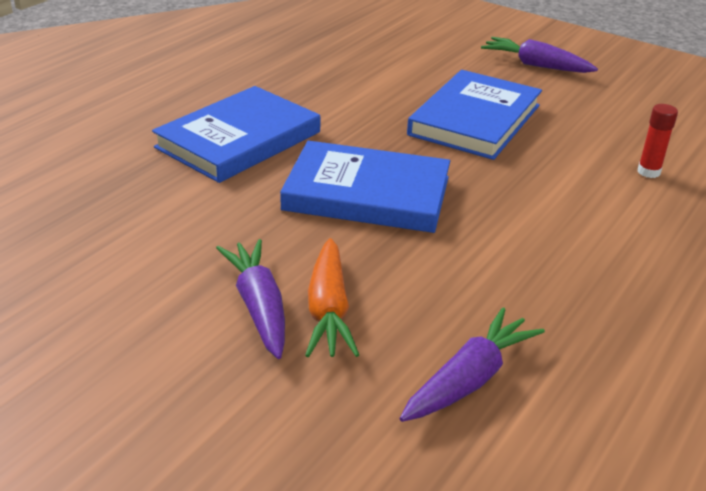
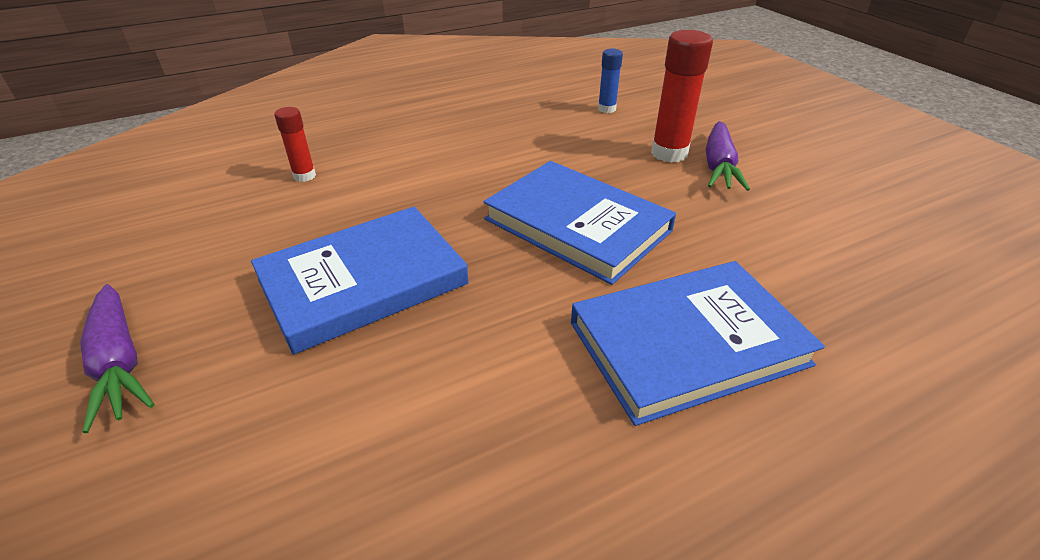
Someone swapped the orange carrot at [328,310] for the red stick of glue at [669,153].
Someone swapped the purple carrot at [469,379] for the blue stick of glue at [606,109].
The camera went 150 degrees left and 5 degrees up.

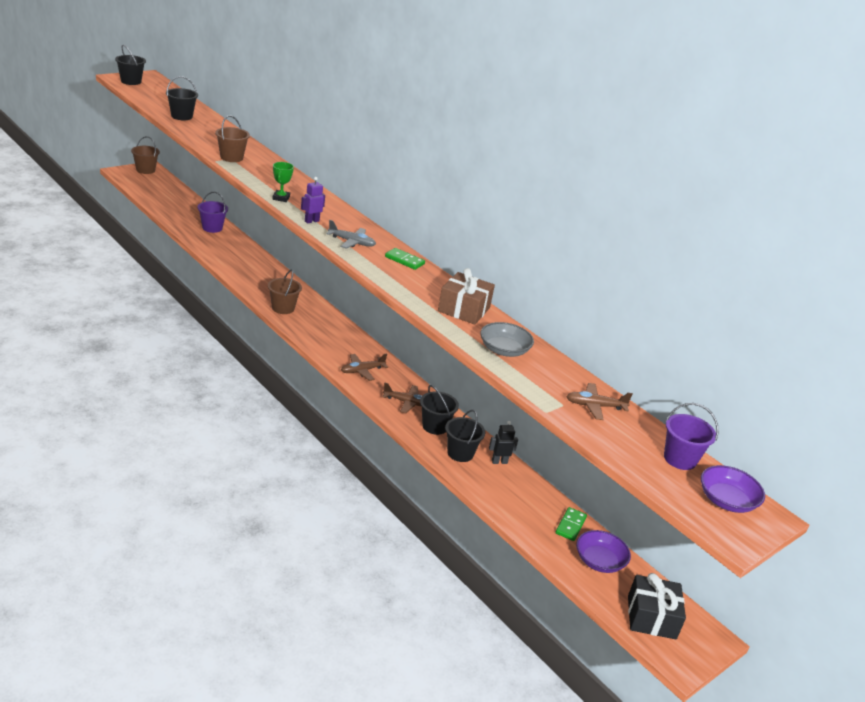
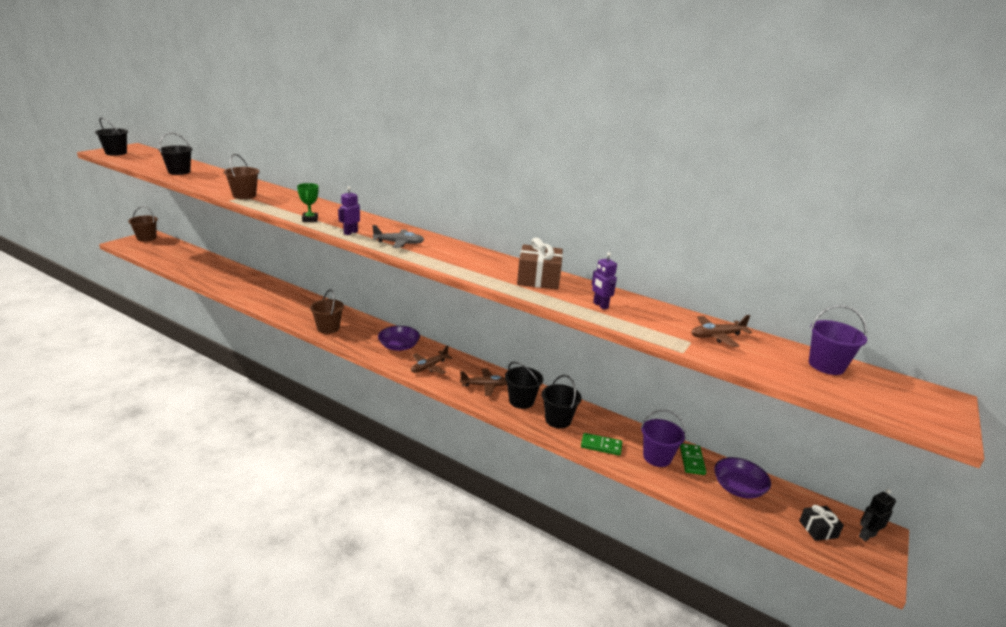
Someone carried the purple bucket from [212,228] to [657,457].
Someone carried the green domino piece from [404,260] to [601,446].
Someone swapped the gray bowl at [504,350] for the purple robot at [600,305].
Someone carried the jet-black robot from [499,462] to [866,535].
Someone scaled the jet-black present at [651,617] by 0.57.
Someone carried the purple bowl from [726,500] to [399,346].
The camera went 15 degrees left and 5 degrees down.

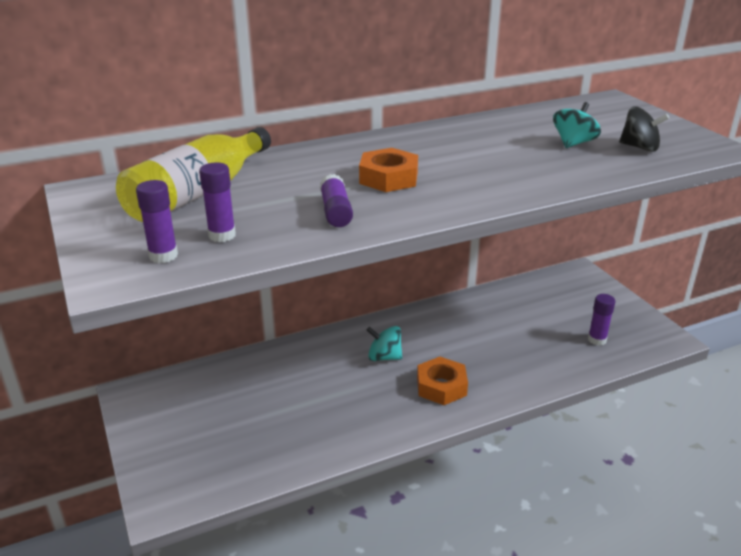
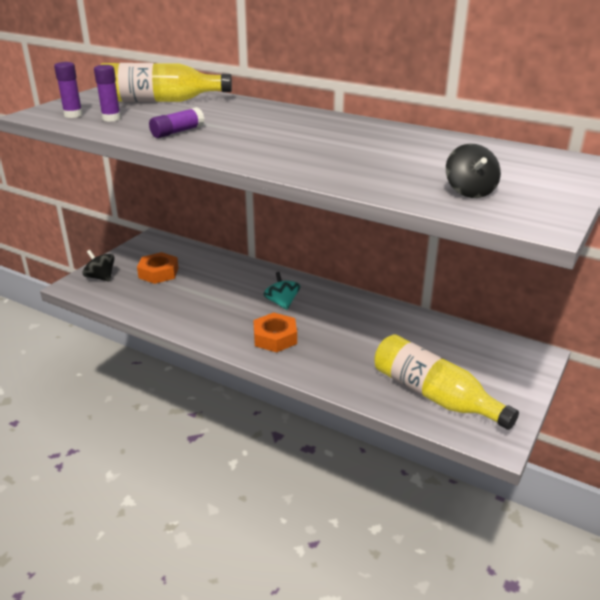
Someone carried the orange hex nut from [388,178] to [158,273].
Someone took away the teal toy top at [573,143].
Someone swapped the purple stick of glue at [597,340] for the golden bottle at [434,395].
Someone put down the jet-black toy top at [101,277].
The camera went 55 degrees right and 0 degrees up.

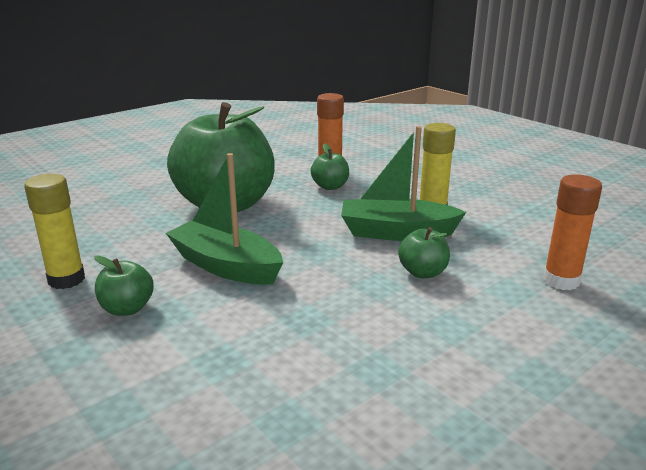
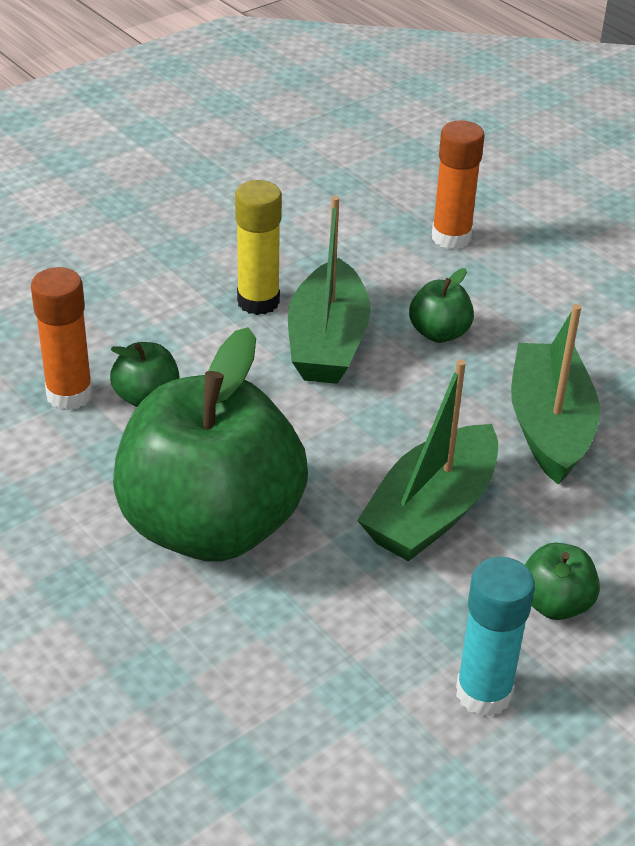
Someone repainted the golden stick of glue at [66,279], which became the teal stick of glue at [483,693].
Someone put down the green sailboat at [549,426].
The camera went 90 degrees left and 15 degrees up.

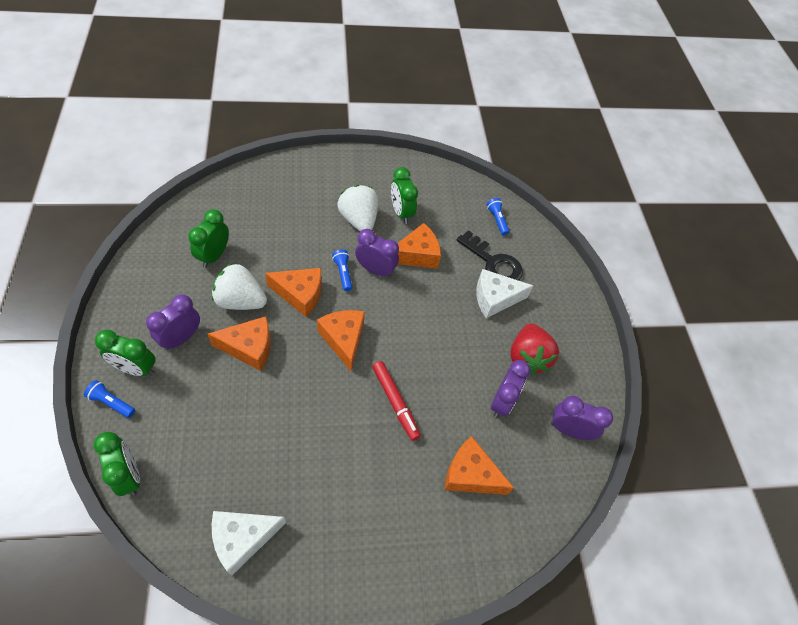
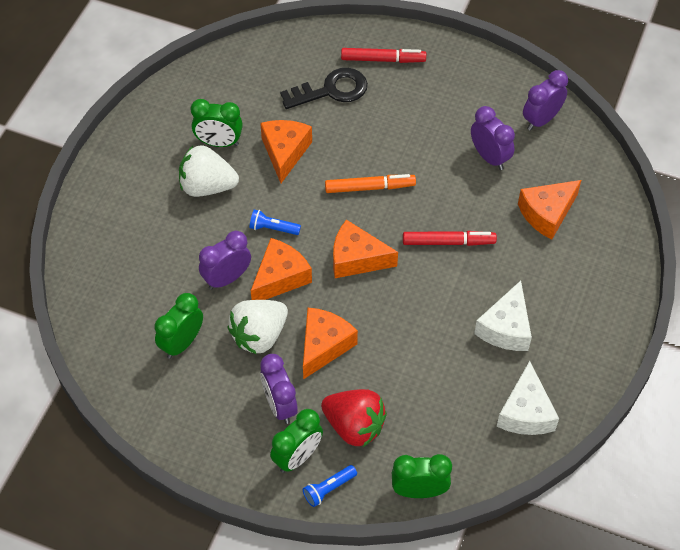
Someone rotated the green bedside clock at [214,256] by 75 degrees clockwise.
Someone carried the purple bedside clock from [375,270] to [227,278].
Someone carried the white piece of cheese from [495,298] to [506,328].
Someone took away the blue flashlight at [497,220].
Someone carried the red strawberry from [527,357] to [354,426].
Someone put down the orange felt pen at [370,187].
Someone put down the red felt pen at [383,59].
The camera went 55 degrees left and 0 degrees up.

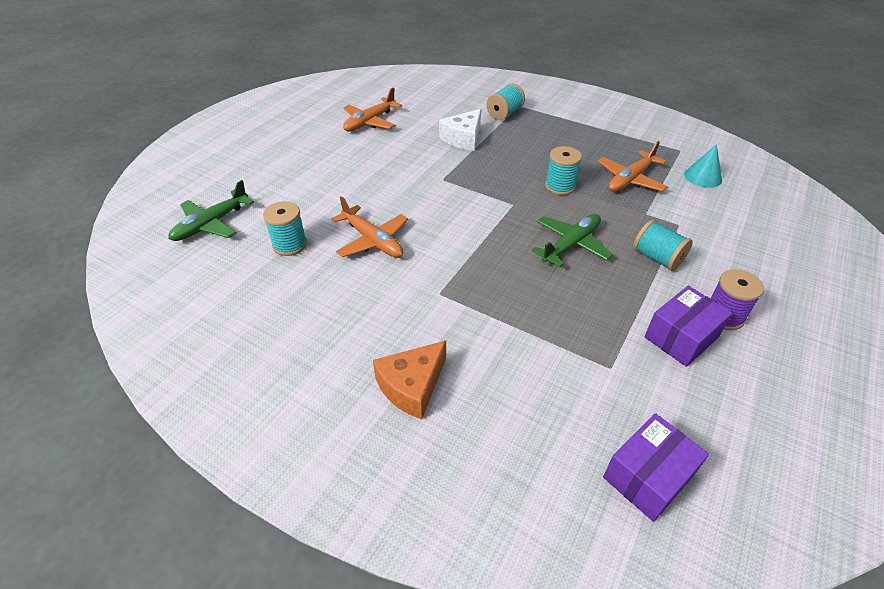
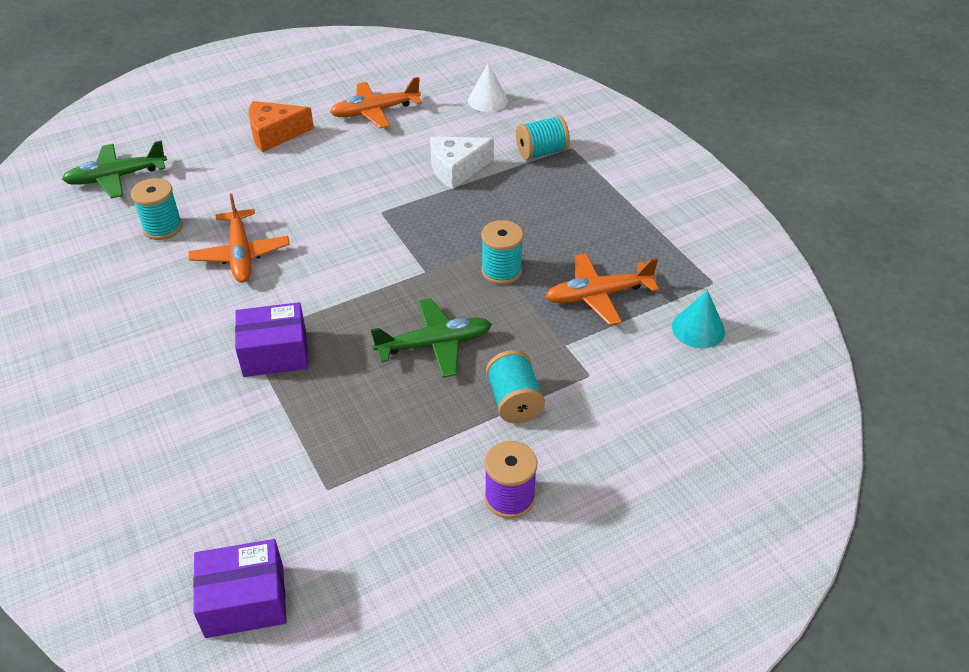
Someone carried the orange piece of cheese from [412,386] to [275,134].
Someone carried the purple parcel from [681,337] to [275,353].
Someone put down the white cone shape at [487,100].
The camera went 30 degrees right and 0 degrees up.

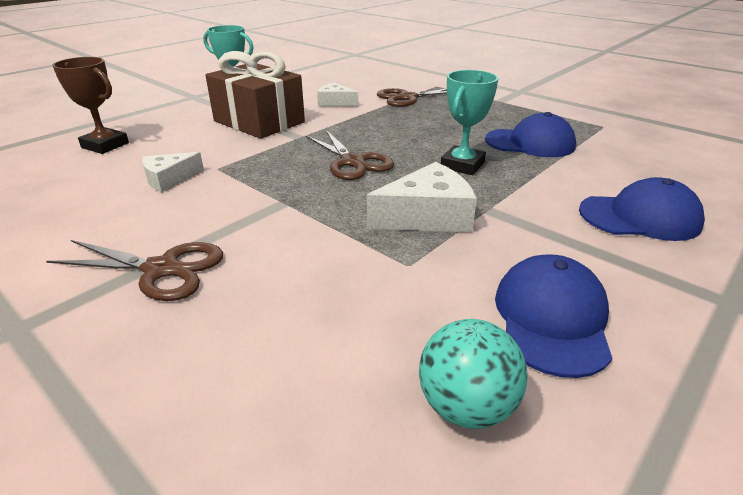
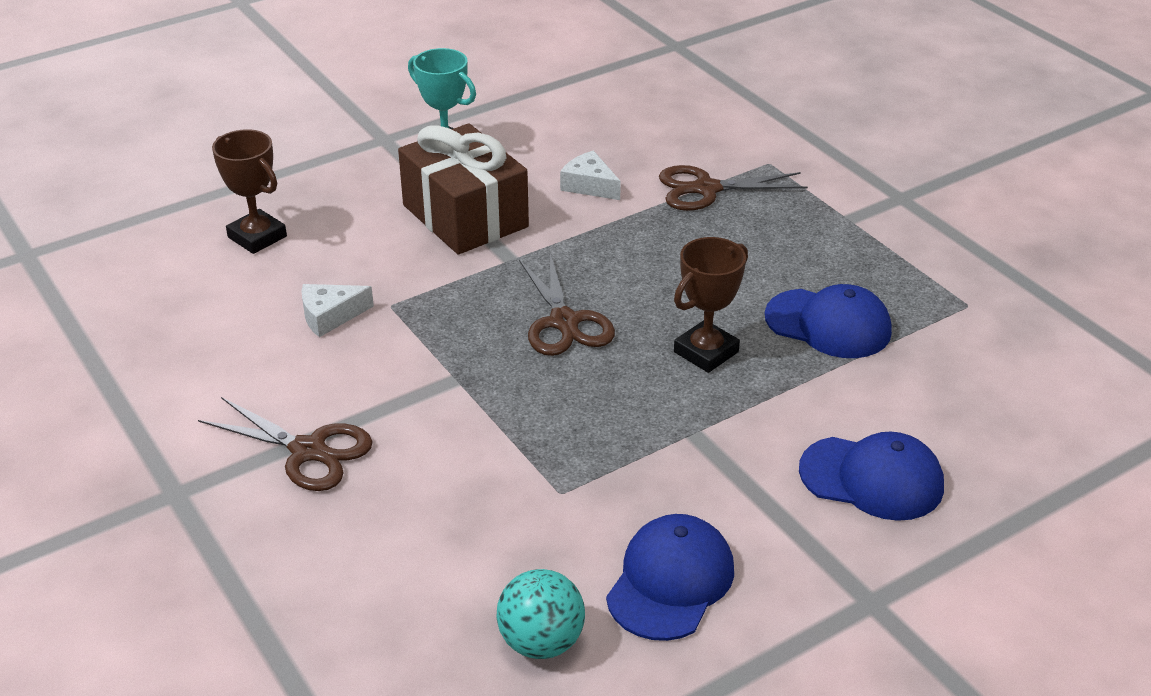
Someone took away the white piece of cheese at [427,216].
Someone repainted the teal trophy at [462,165], which became the dark brown trophy at [706,352].
The camera went 15 degrees right and 5 degrees up.

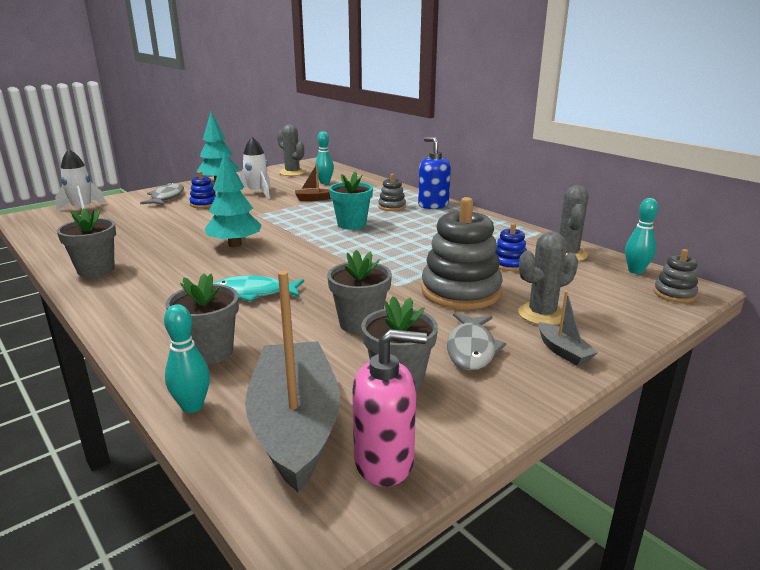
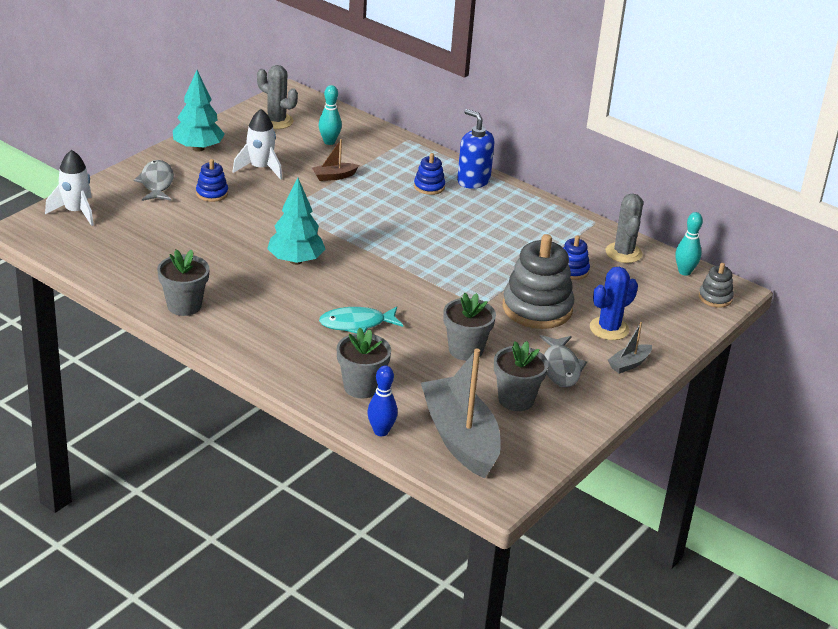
Someone repainted the teal bowling pin at [192,406], which became the blue bowling pin at [381,431].
Someone took away the teal flower pot at [351,224].
Someone took away the pink soap pump at [384,462].
Someone repainted the gray ring stacker at [392,207], which became the blue ring stacker at [429,187].
Someone repainted the gray cactus at [542,314], which became the blue cactus at [609,329].
Someone rotated the gray sailboat at [563,351] by 90 degrees clockwise.
The camera went 15 degrees left and 10 degrees up.

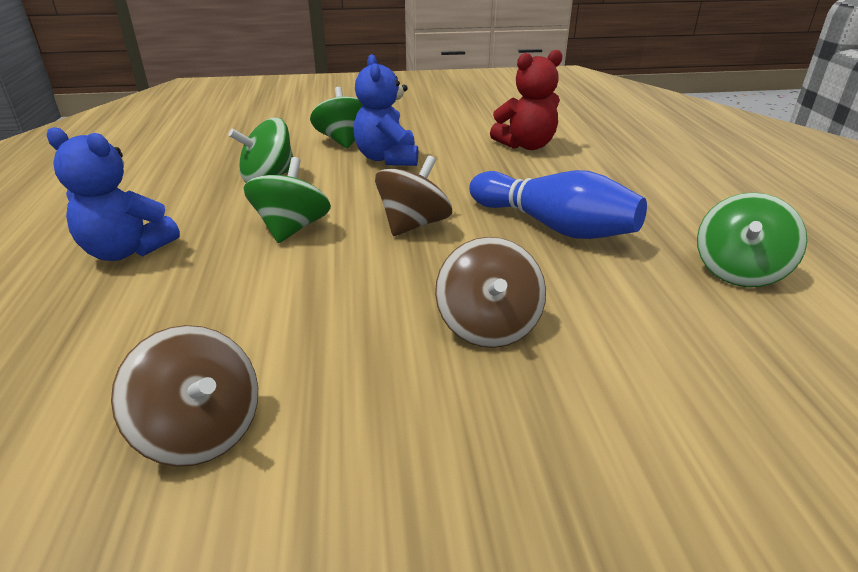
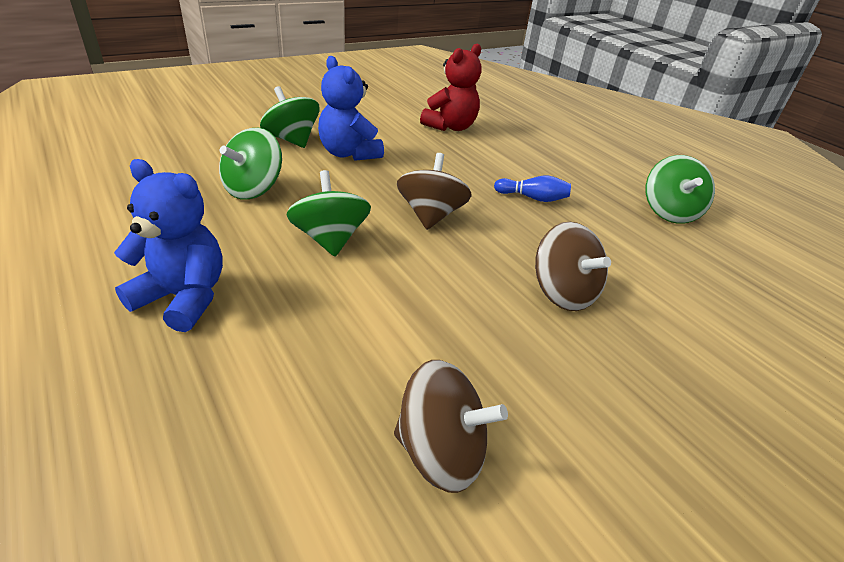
Someone rotated the blue teddy bear at [127,251] by 150 degrees counterclockwise.
Someone scaled the blue bowling pin at [553,226] by 0.50.
The camera went 30 degrees left and 5 degrees up.

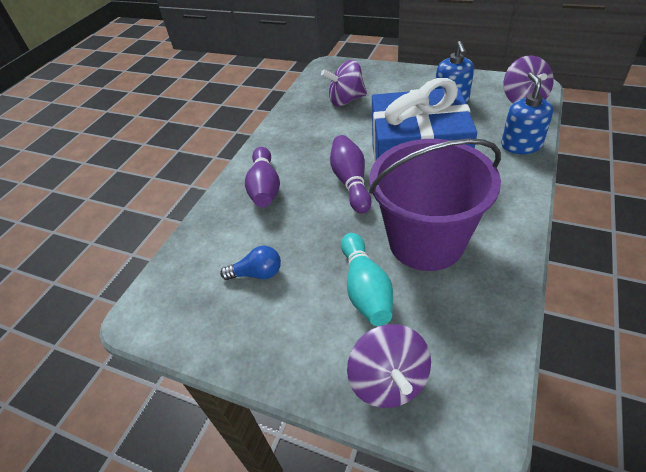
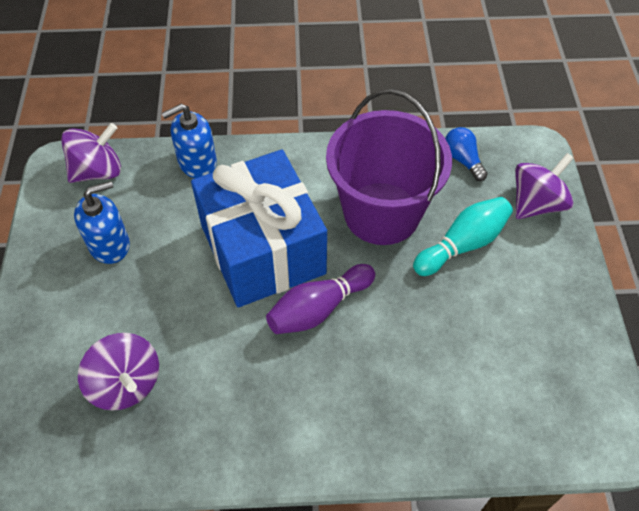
Someone carried the blue bulb from [257,273] to [462,160].
Someone took away the purple bowling pin at [265,187].
The camera went 120 degrees left and 10 degrees up.

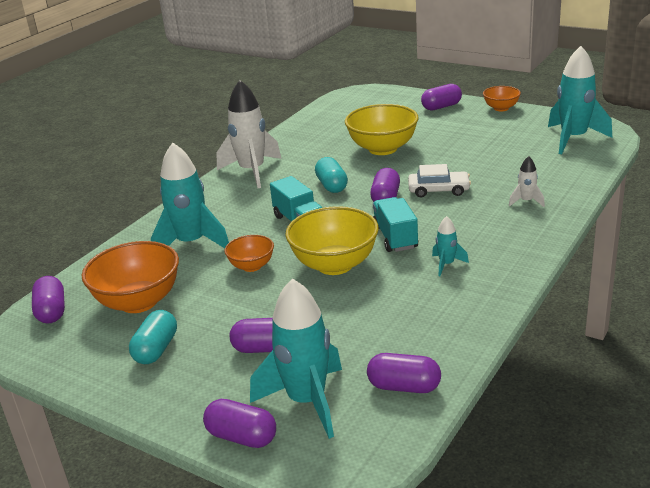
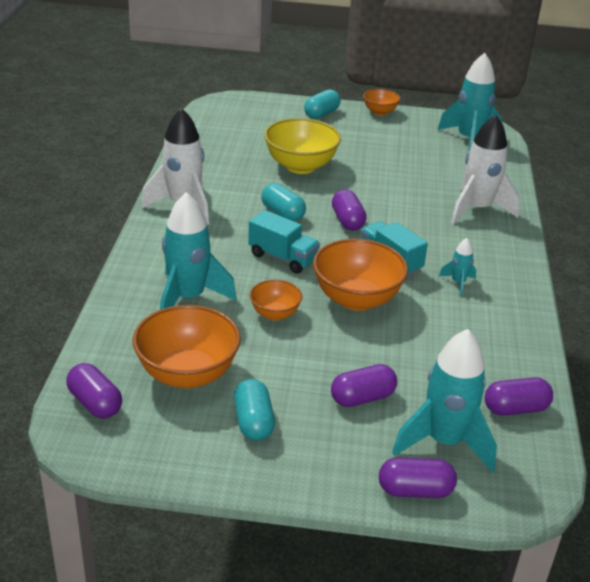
Someone repainted the golden bowl at [335,265], which became the orange bowl at [356,299].
Someone took away the white automobile at [439,190].
Someone repainted the purple pill shape at [441,107], which became the teal pill shape at [321,114].
Someone scaled the white rocket at [526,201] by 2.16.
The camera went 30 degrees left and 5 degrees up.

